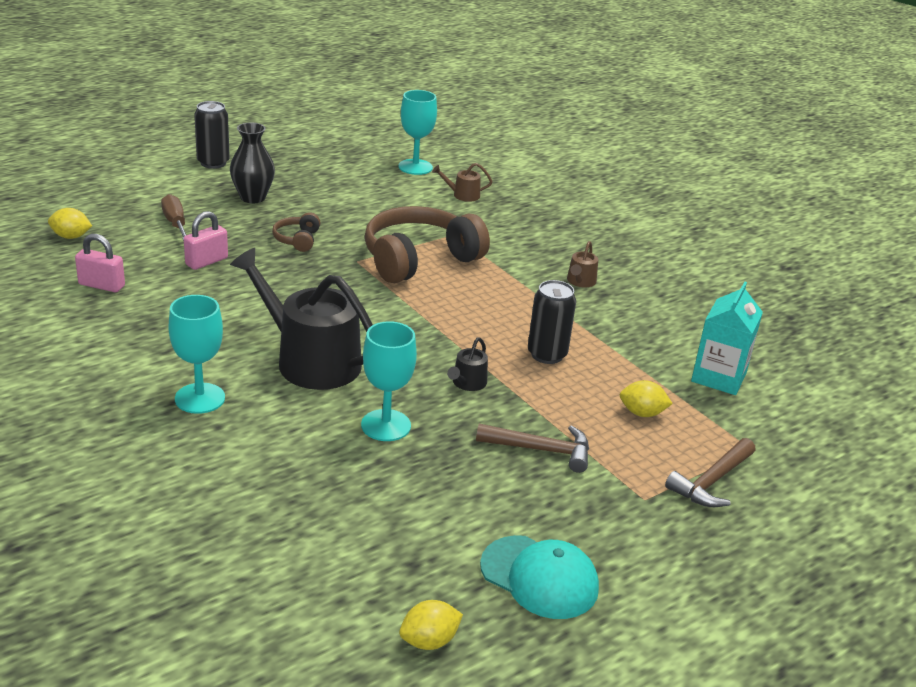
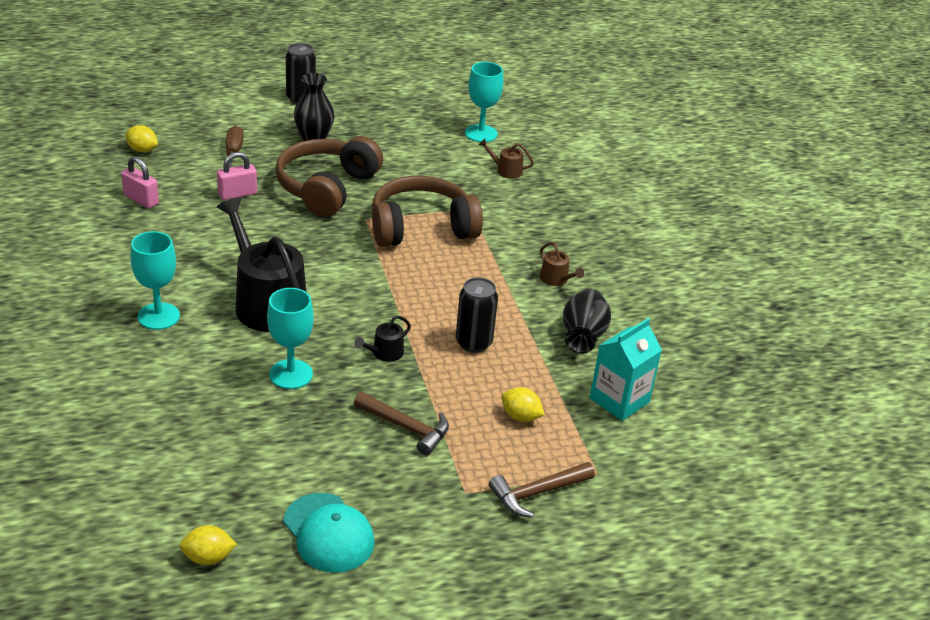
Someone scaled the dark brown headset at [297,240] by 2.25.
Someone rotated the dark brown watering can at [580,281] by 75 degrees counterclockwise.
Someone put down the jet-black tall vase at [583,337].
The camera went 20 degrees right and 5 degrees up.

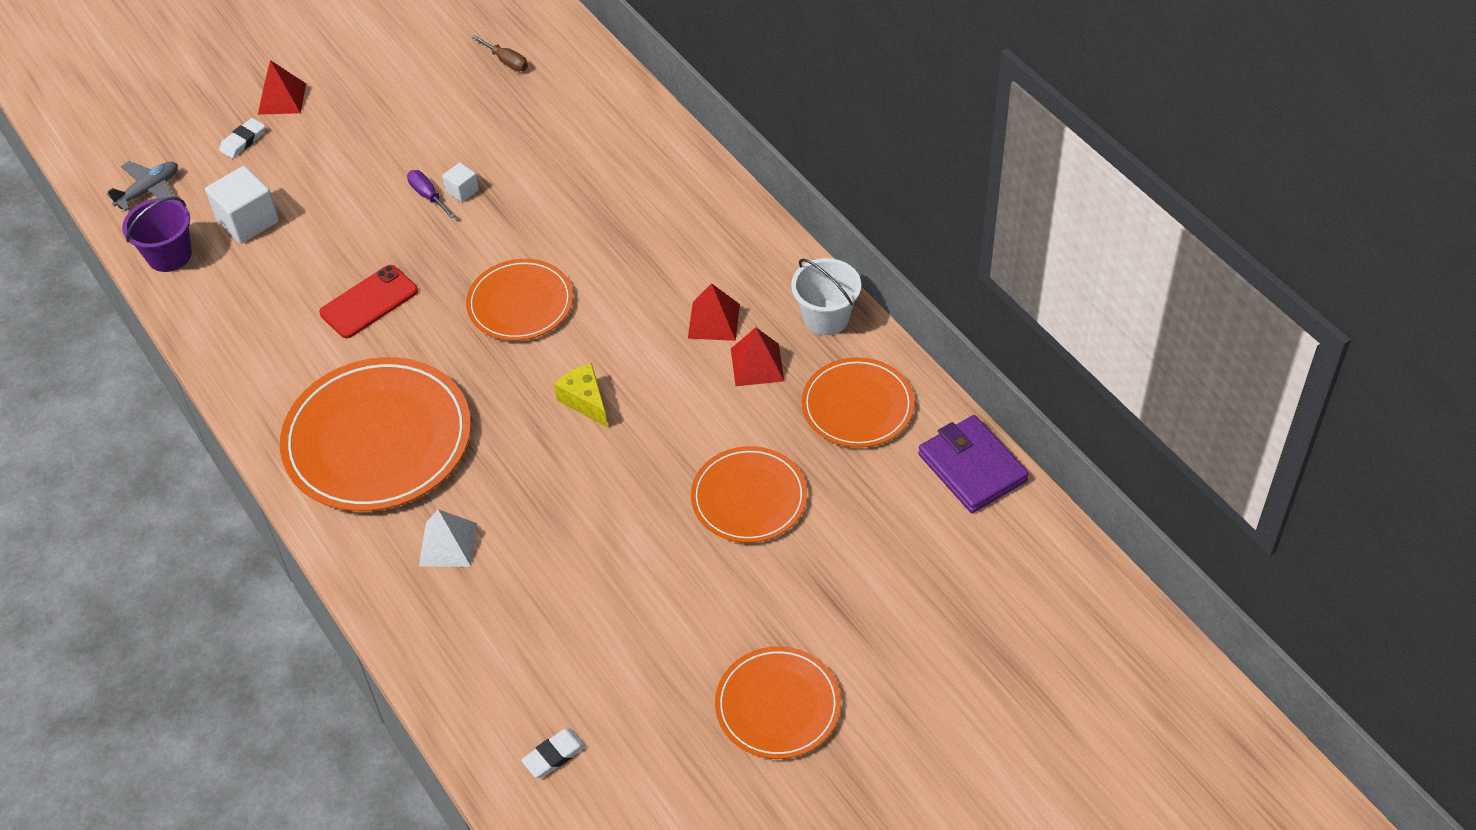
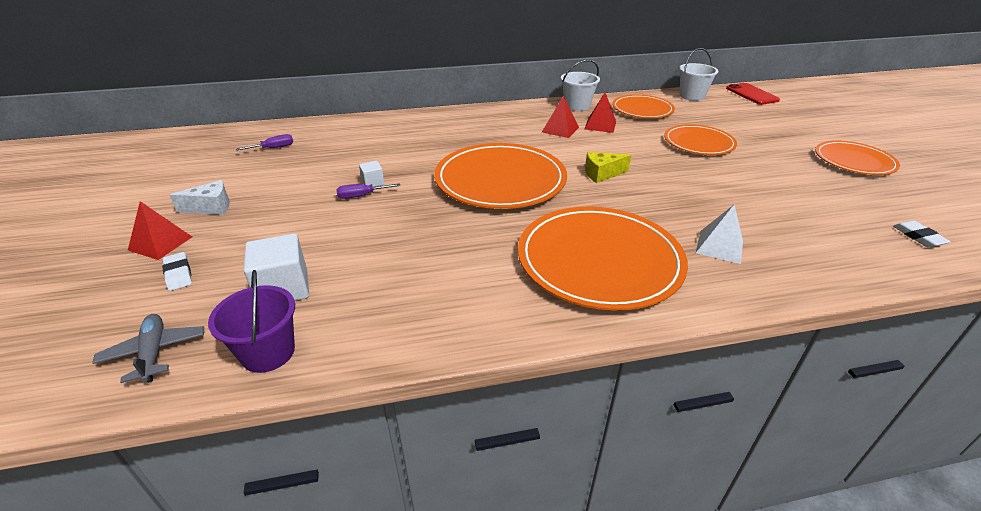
Someone carried the red phone from [369,302] to [752,94].
Someone scaled the orange dinner plate at [520,303] by 1.68.
Someone repainted the dark brown hand screwdriver at [506,61], which became the purple hand screwdriver at [274,148].
Someone swapped the purple billfold at [972,468] for the white bucket at [692,96].
Someone put down the white piece of cheese at [211,207].
The camera went 70 degrees left and 15 degrees down.

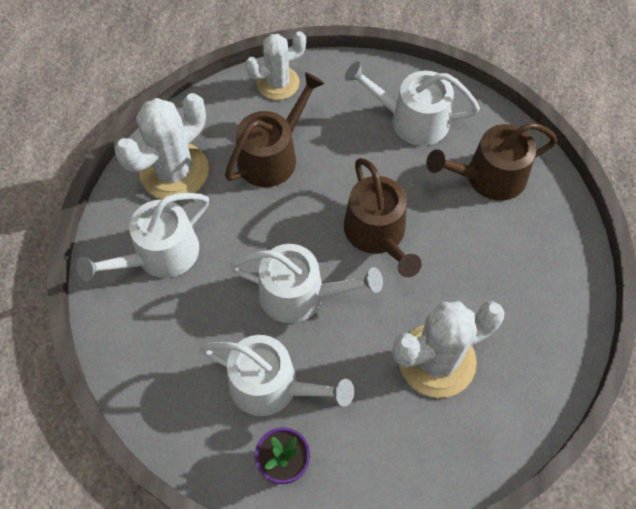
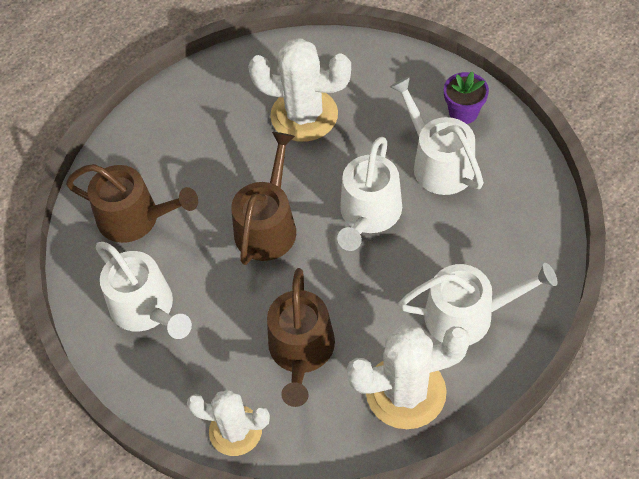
Someone rotated the dark brown watering can at [272,155] by 75 degrees counterclockwise.
Someone rotated the white watering can at [300,294] by 120 degrees counterclockwise.
The camera went 140 degrees left and 5 degrees down.

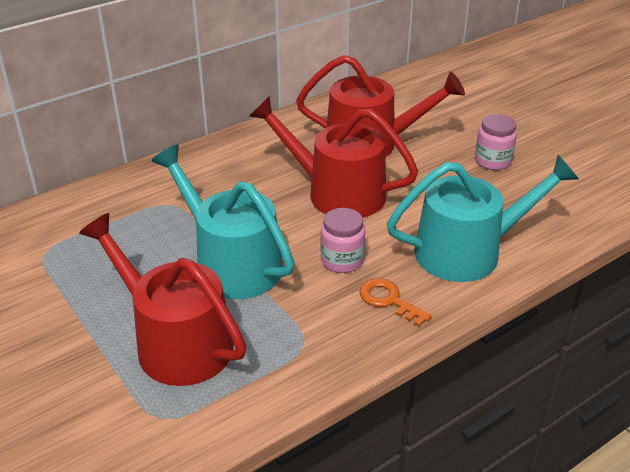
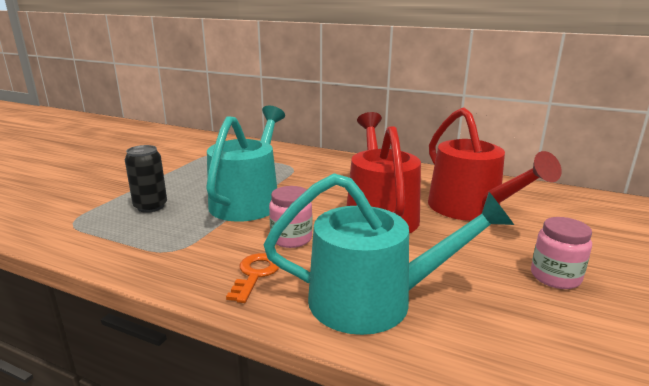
Someone swapped the red watering can at [176,342] for the jet-black tin at [150,206].
Someone rotated the teal watering can at [467,251] by 45 degrees counterclockwise.
The camera went 60 degrees right and 15 degrees down.

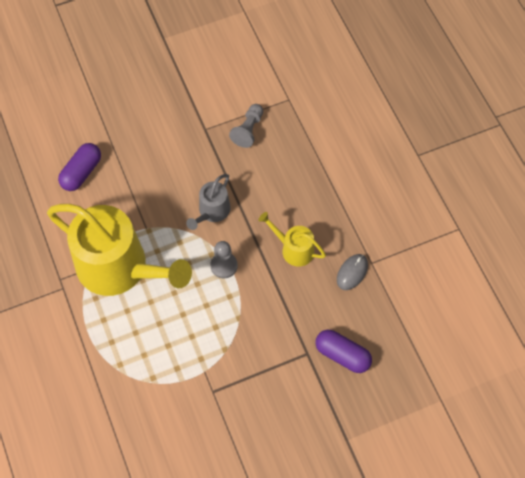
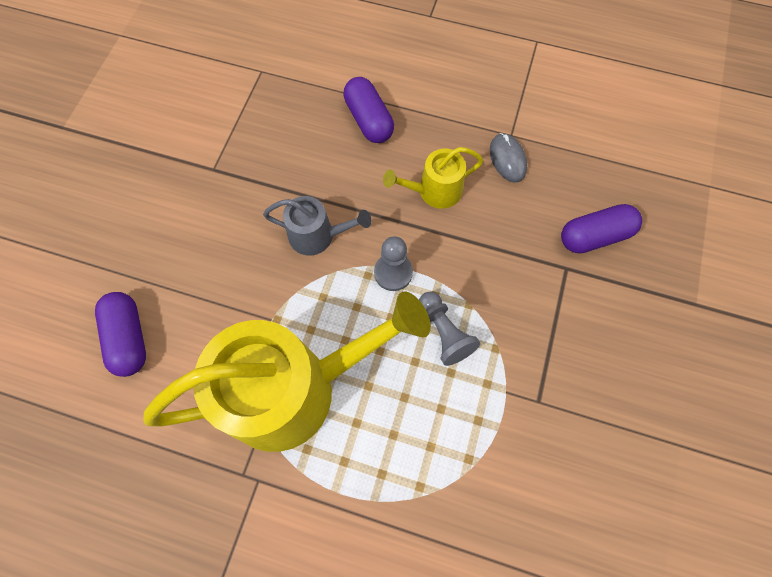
Someone rotated the gray watering can at [212,211] by 60 degrees counterclockwise.
Someone carried the gray chess pawn from [248,130] to [444,332].
Someone put down the purple pill shape at [369,120].
The camera went 50 degrees left and 5 degrees up.

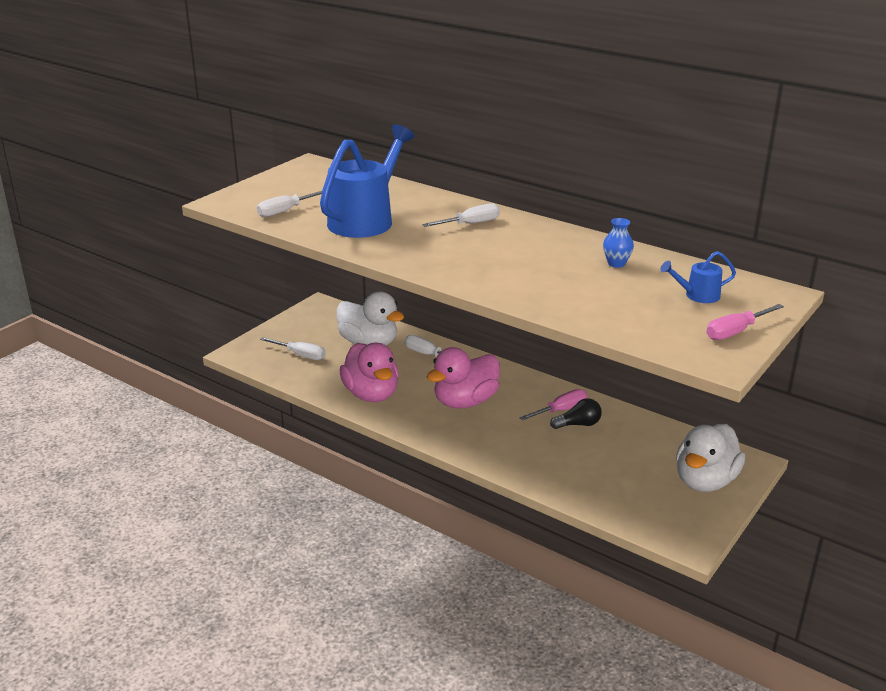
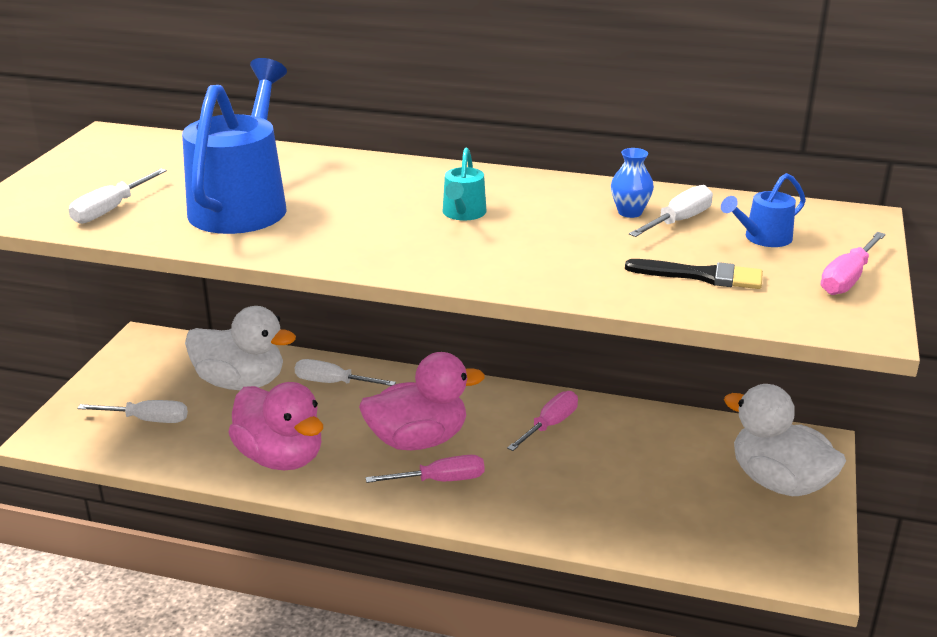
Someone carried the white hand screwdriver from [471,224] to [679,221].
Someone rotated the pink duck at [465,402] by 135 degrees counterclockwise.
Someone took away the jet-black bulb at [578,424].
Someone rotated the white duck at [705,481] by 120 degrees clockwise.
Someone put down the pink hand screwdriver at [441,480].
Someone put down the teal watering can at [463,214].
Someone put down the jet-black paint brush at [702,276].
The camera went 20 degrees left and 0 degrees up.

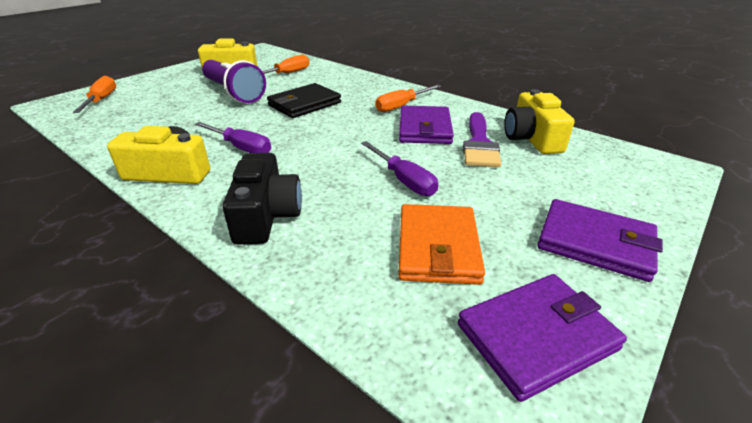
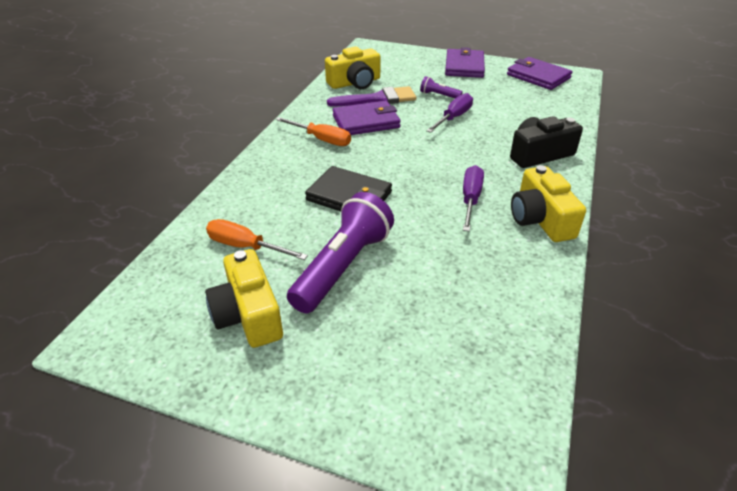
Someone took away the orange hand screwdriver at [101,100].
Someone took away the orange billfold at [438,247].
Someone put down the purple flashlight at [439,95].
The camera went 110 degrees left and 5 degrees up.

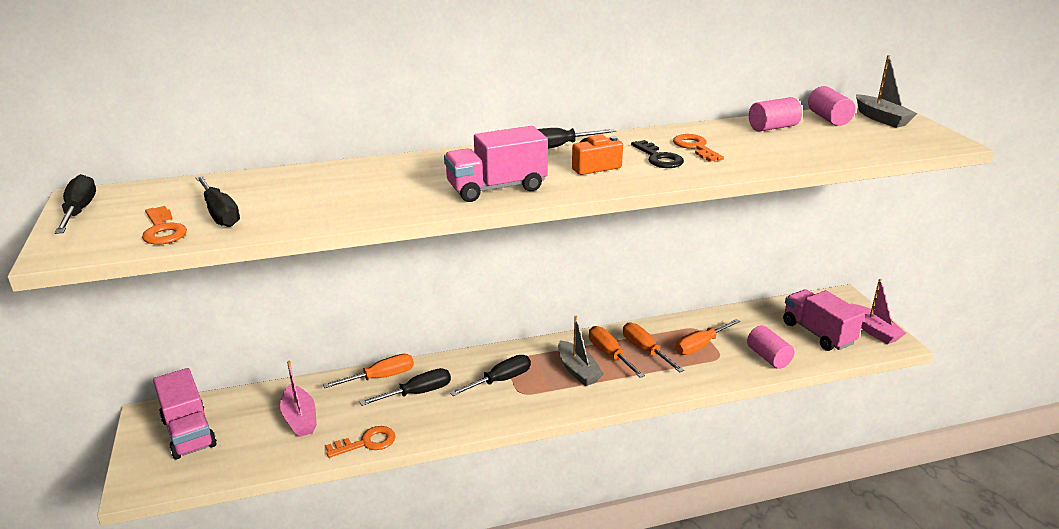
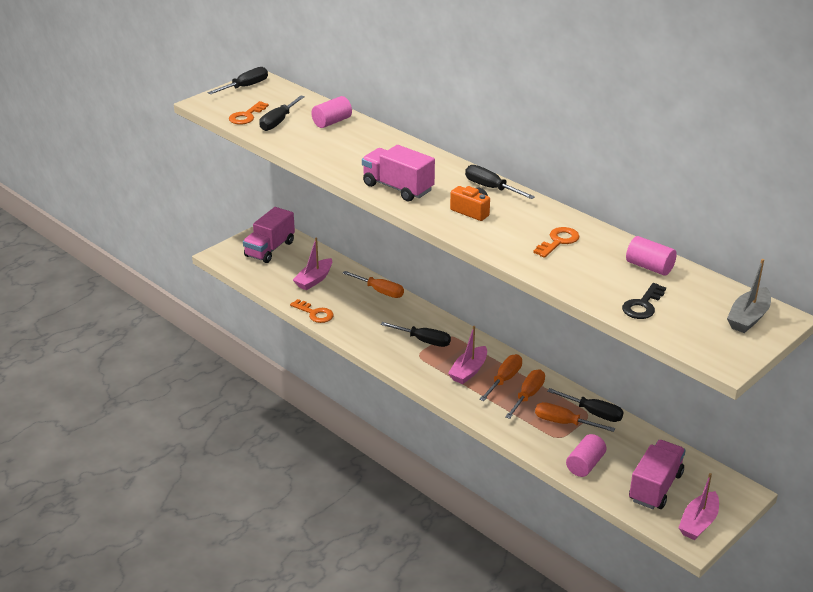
Someone carried the jet-black hand screwdriver from [417,393] to [593,413].
Someone repainted the gray sailboat at [578,370], which became the pink sailboat at [468,371].
Someone carried the jet-black key from [659,158] to [643,305].
Someone carried the pink cylinder shape from [828,119] to [332,122].
The camera went 60 degrees right and 5 degrees up.

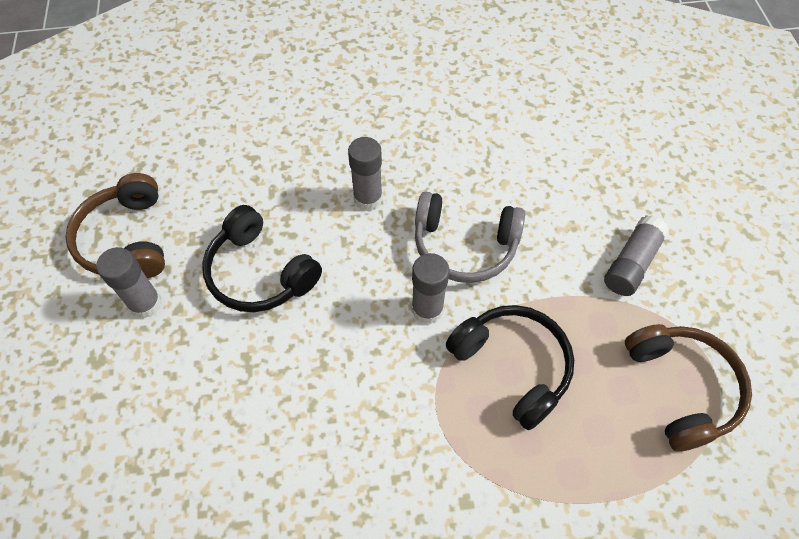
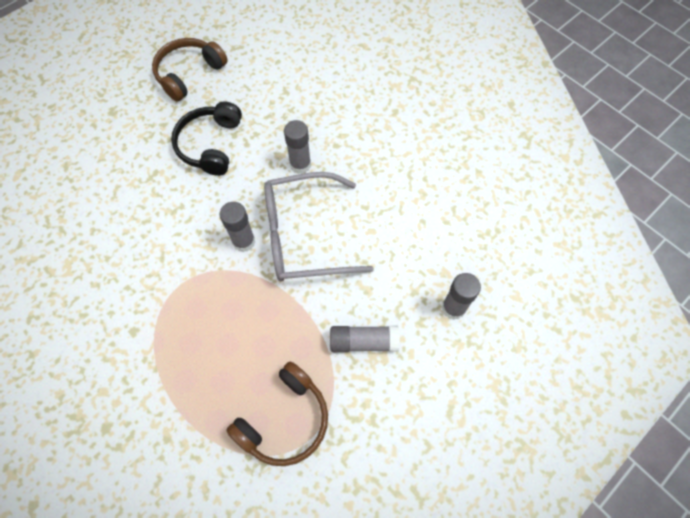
Someone carried the gray stick of glue from [146,304] to [453,308].
Someone swapped the gray headset at [464,246] for the gray spectacles at [304,236].
Someone took away the jet-black headset at [513,366].
The camera went 55 degrees right and 5 degrees up.

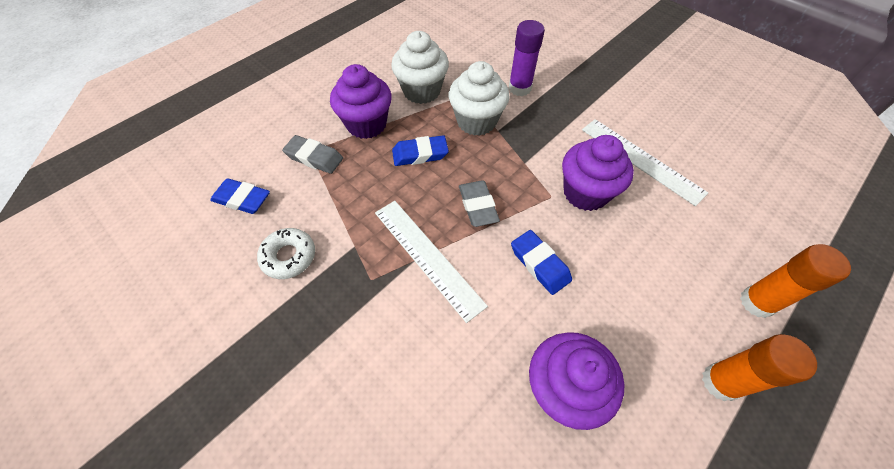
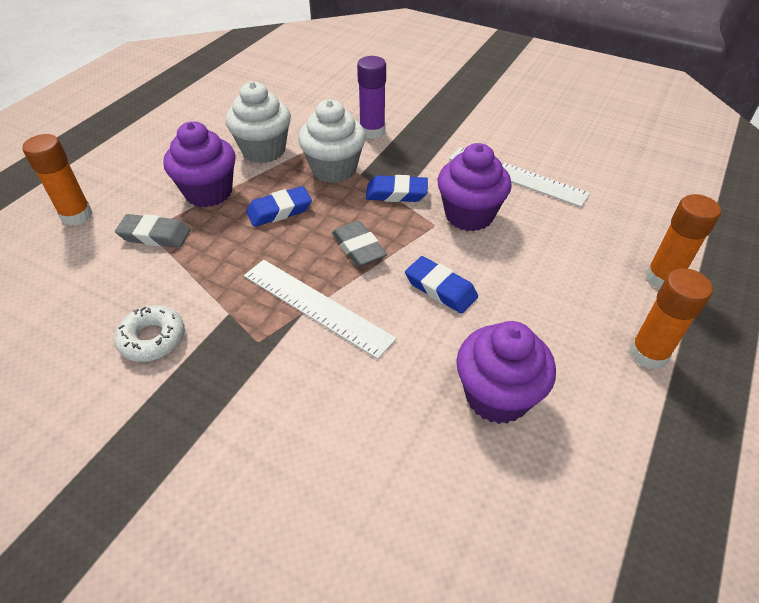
Someone carried the blue eraser from [242,199] to [396,193].
Someone put down the orange stick of glue at [77,215].
The camera went 15 degrees left and 10 degrees down.

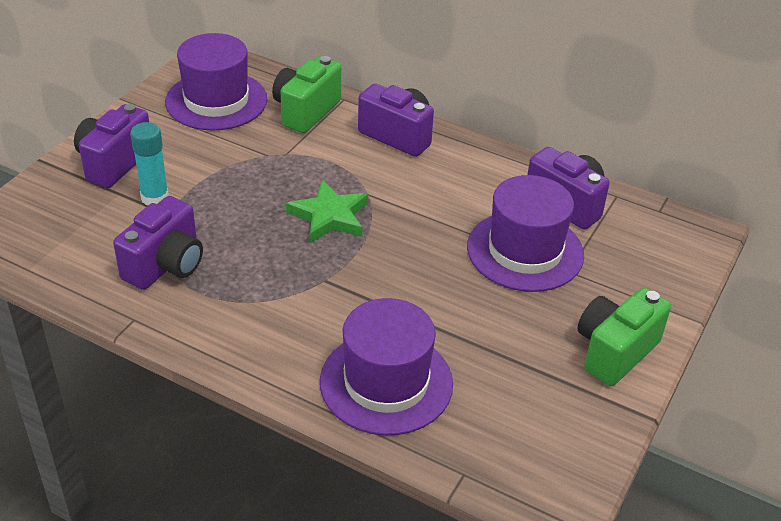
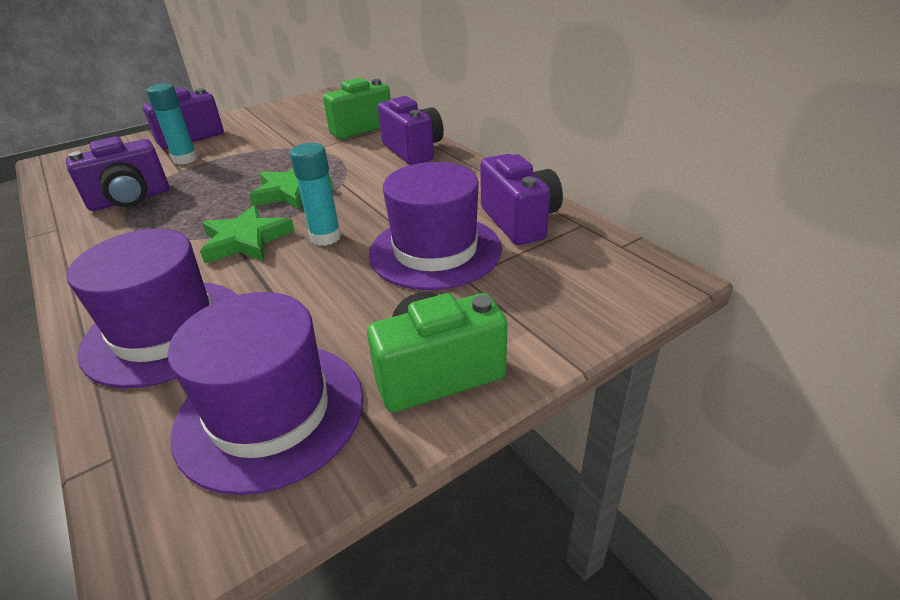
Someone carried the purple hat from [216,100] to [270,412].
Someone put down the green star shape at [246,240].
Someone put down the teal stick of glue at [325,237].
The camera went 30 degrees right and 5 degrees down.

